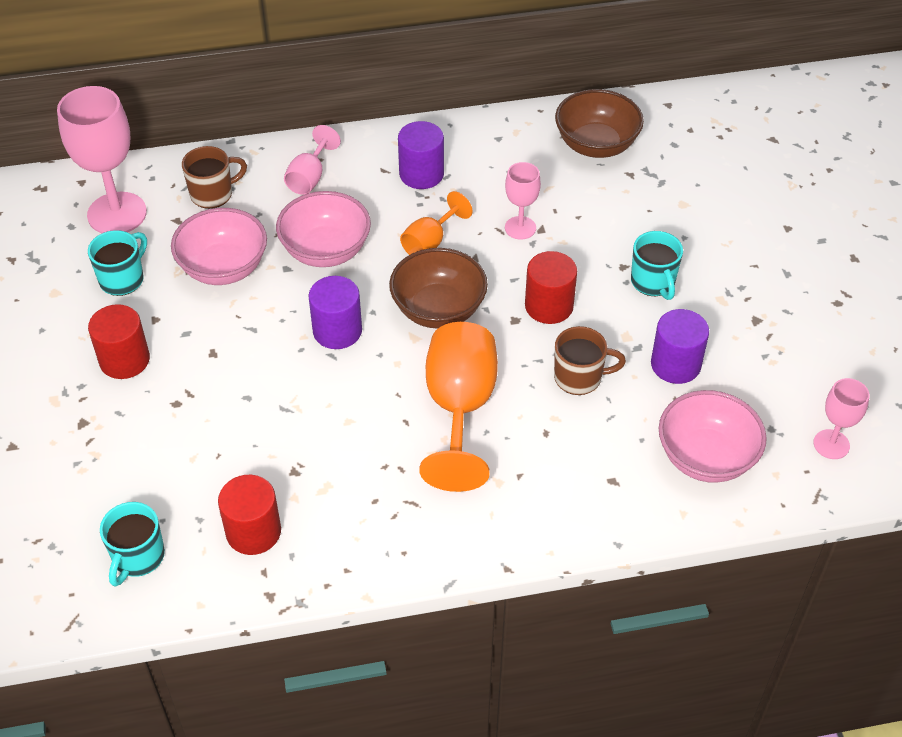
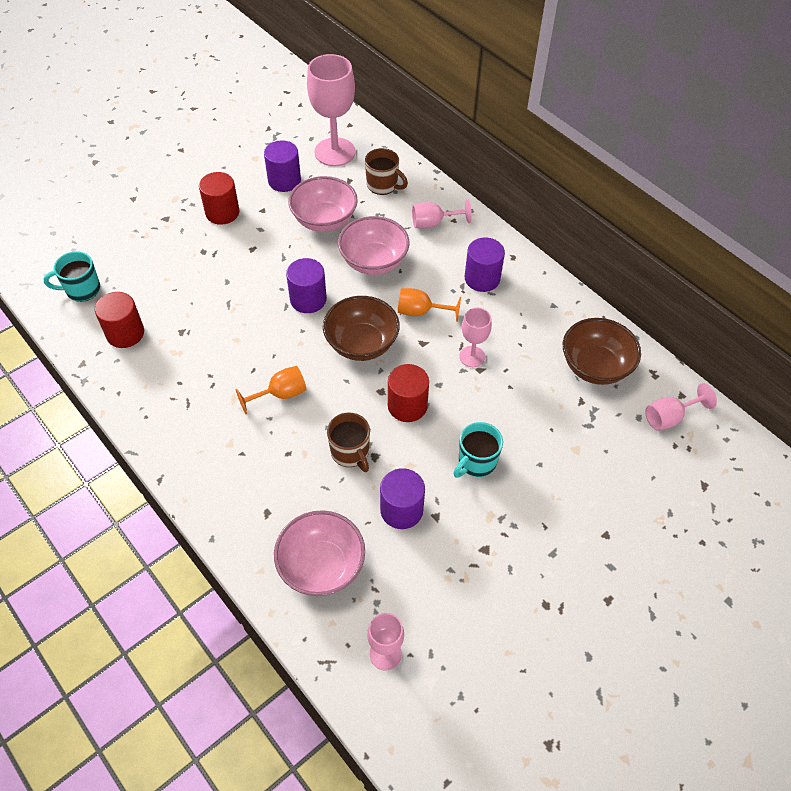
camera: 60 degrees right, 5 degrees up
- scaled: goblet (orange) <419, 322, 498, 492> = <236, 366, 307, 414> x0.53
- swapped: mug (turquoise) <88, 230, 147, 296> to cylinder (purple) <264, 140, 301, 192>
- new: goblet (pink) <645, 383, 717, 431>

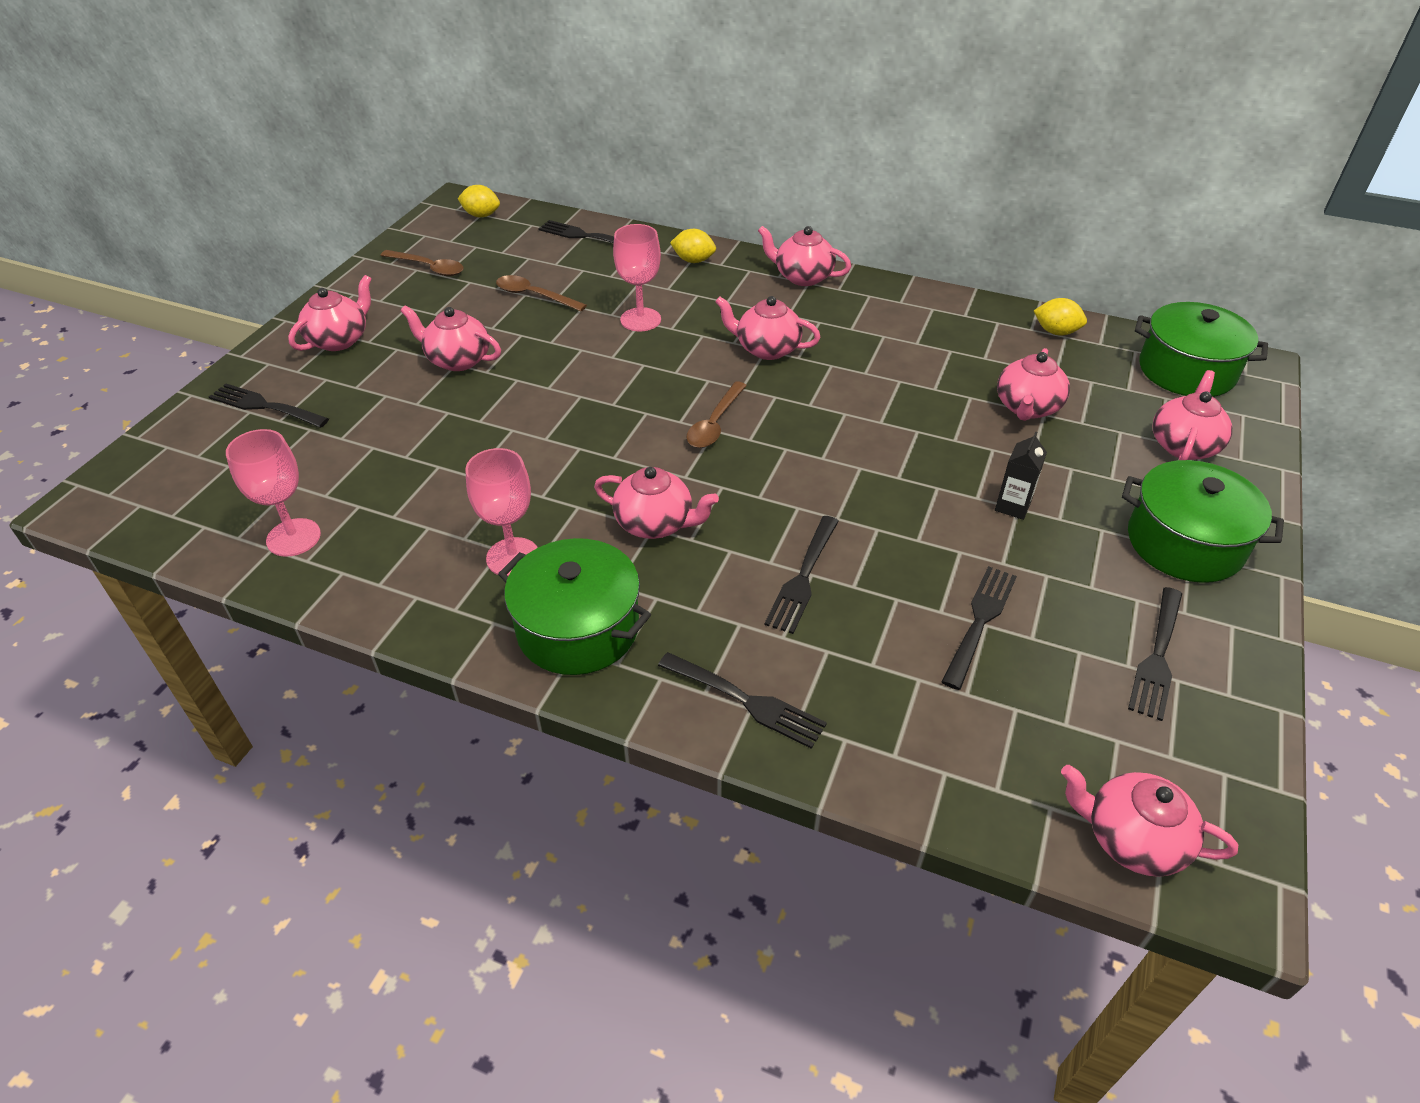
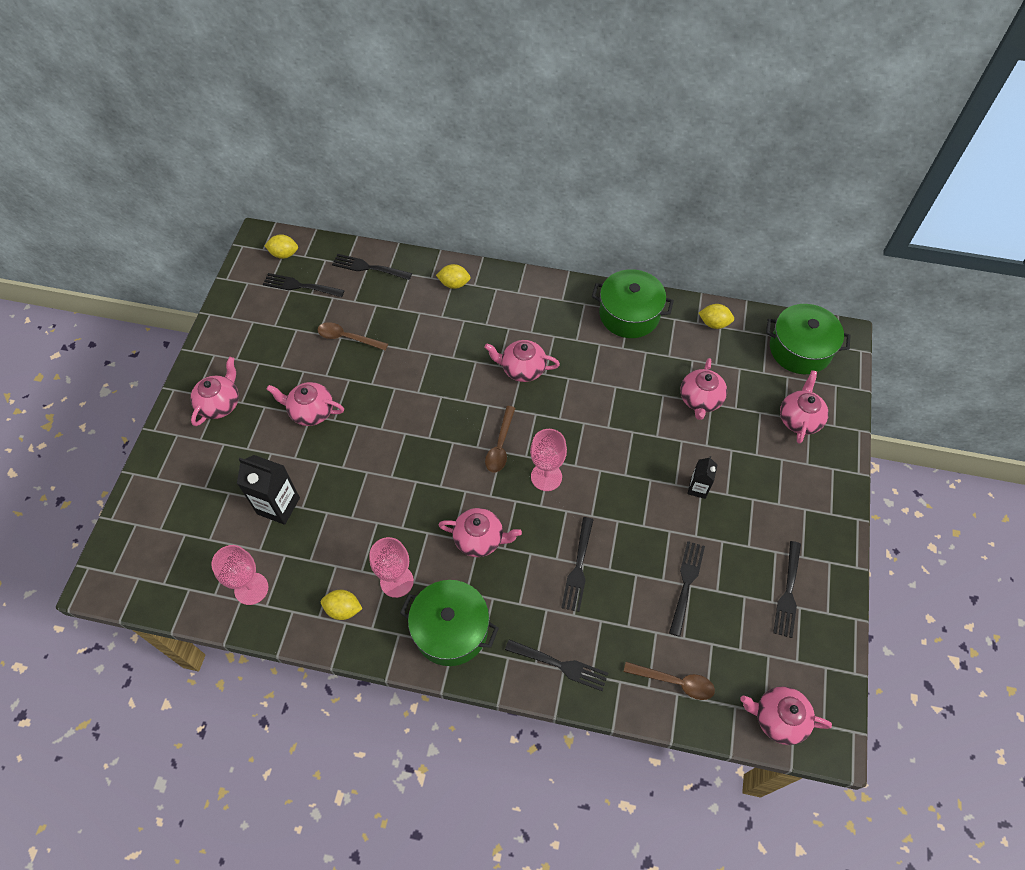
camera: 10 degrees left, 15 degrees up
- new: carton (black) <237, 455, 300, 525>
- shifted: fork (black) <209, 384, 329, 428> to <263, 273, 345, 297>
- new: lemon (yellow) <321, 590, 363, 620>
- shifted: goblet (pink) <613, 224, 661, 331> to <530, 429, 567, 491>
- shifted: pot (green) <1122, 460, 1284, 583> to <592, 269, 674, 338>
- shifted: spoon (brown) <380, 250, 463, 276> to <624, 662, 715, 700>
- gone: teapot (pink) <758, 226, 851, 286>

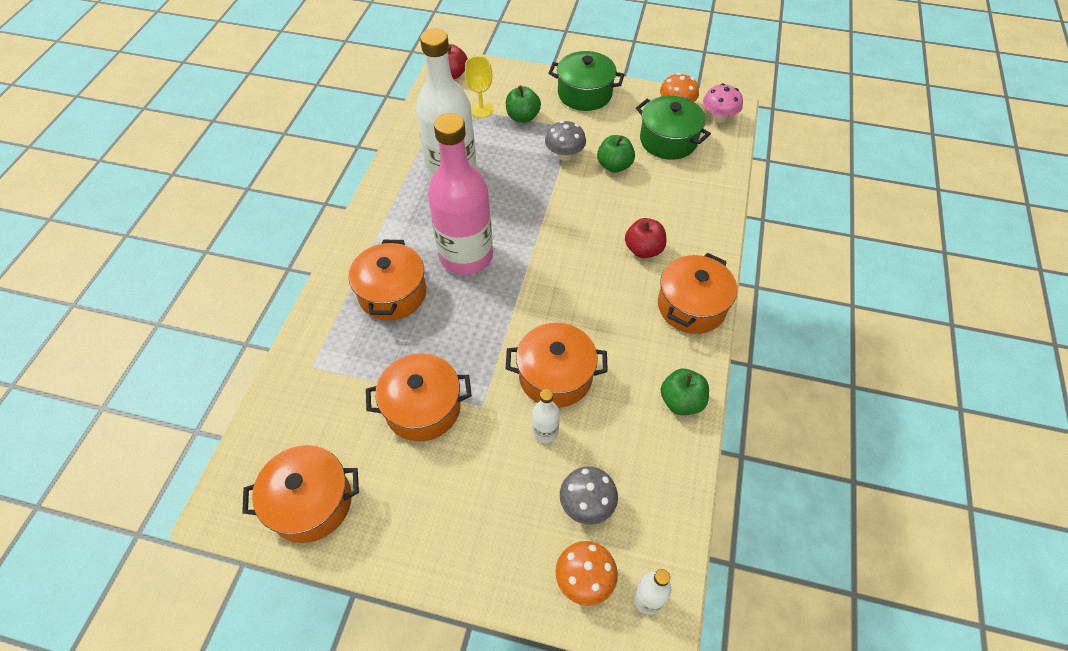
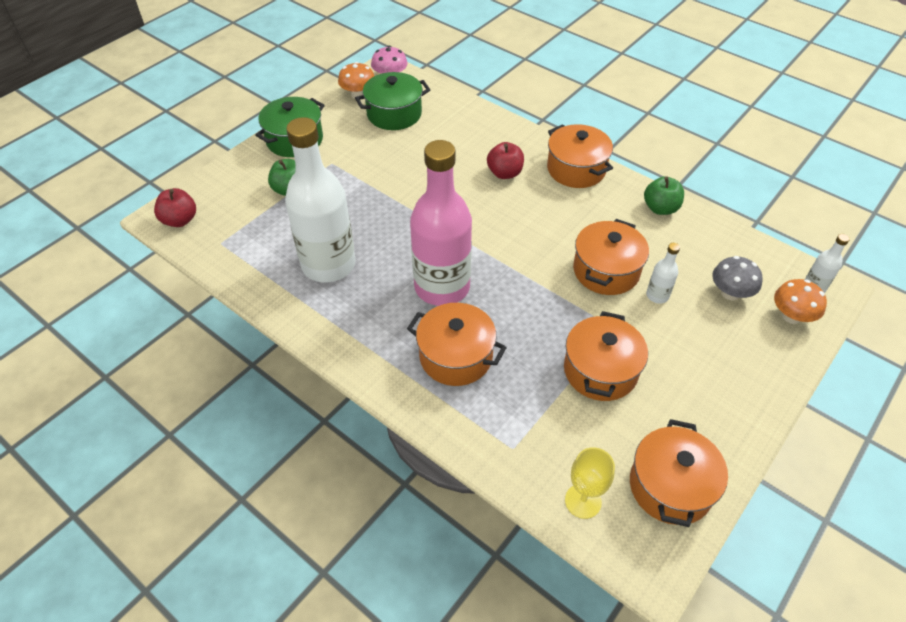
camera: 65 degrees left, 5 degrees down
- shifted: goblet (yellow) <465, 56, 493, 118> to <565, 447, 615, 519>
- gone: mushroom (grey) <545, 121, 586, 161>
- gone: apple (green) <597, 135, 635, 173>

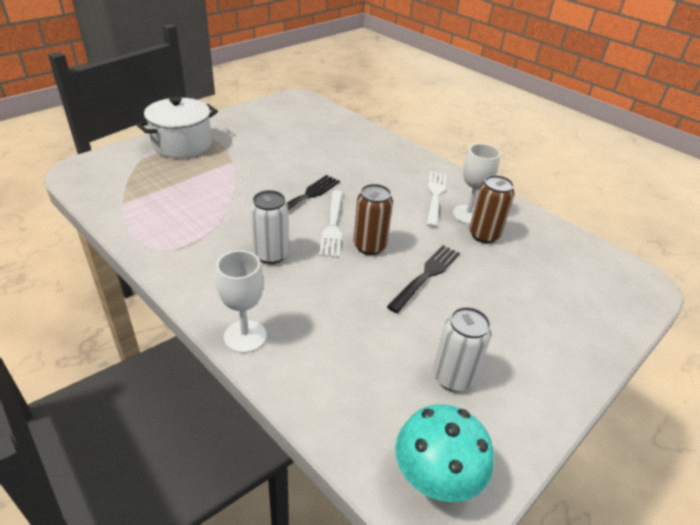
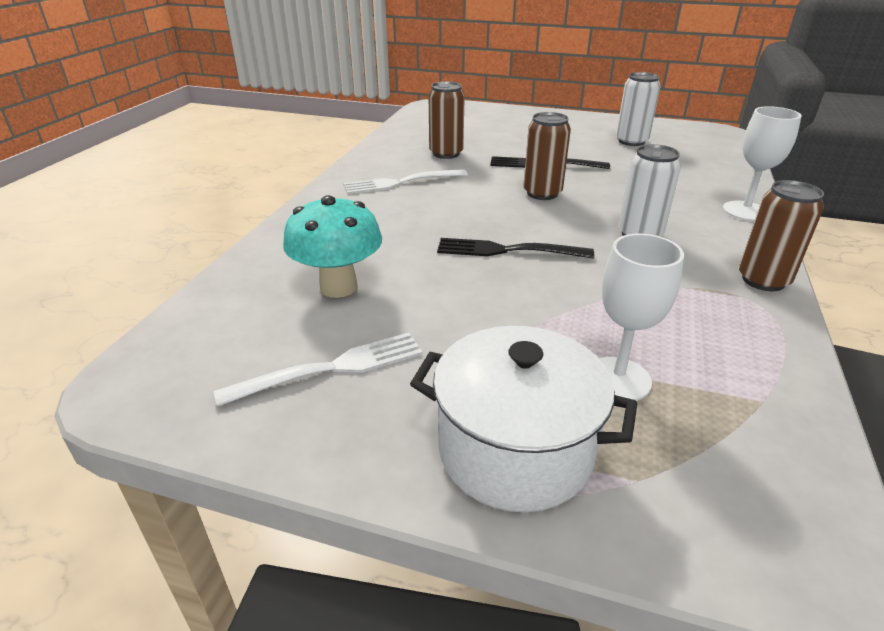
camera: 115 degrees left, 5 degrees down
- shifted: fork (white) <319, 190, 343, 257> to <214, 333, 423, 407>
- shifted: mushroom (turquoise) <395, 404, 494, 502> to <283, 195, 382, 298>
- shifted: goblet (white) <453, 144, 500, 225> to <599, 234, 684, 401>
- new: can (brown) <739, 180, 824, 291>

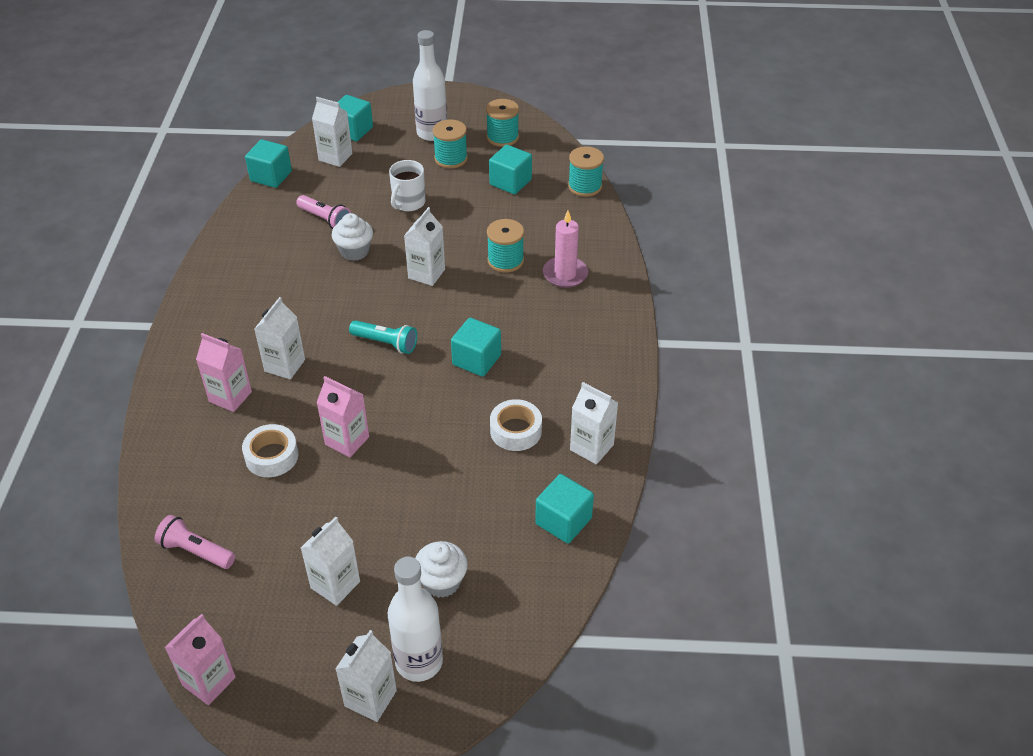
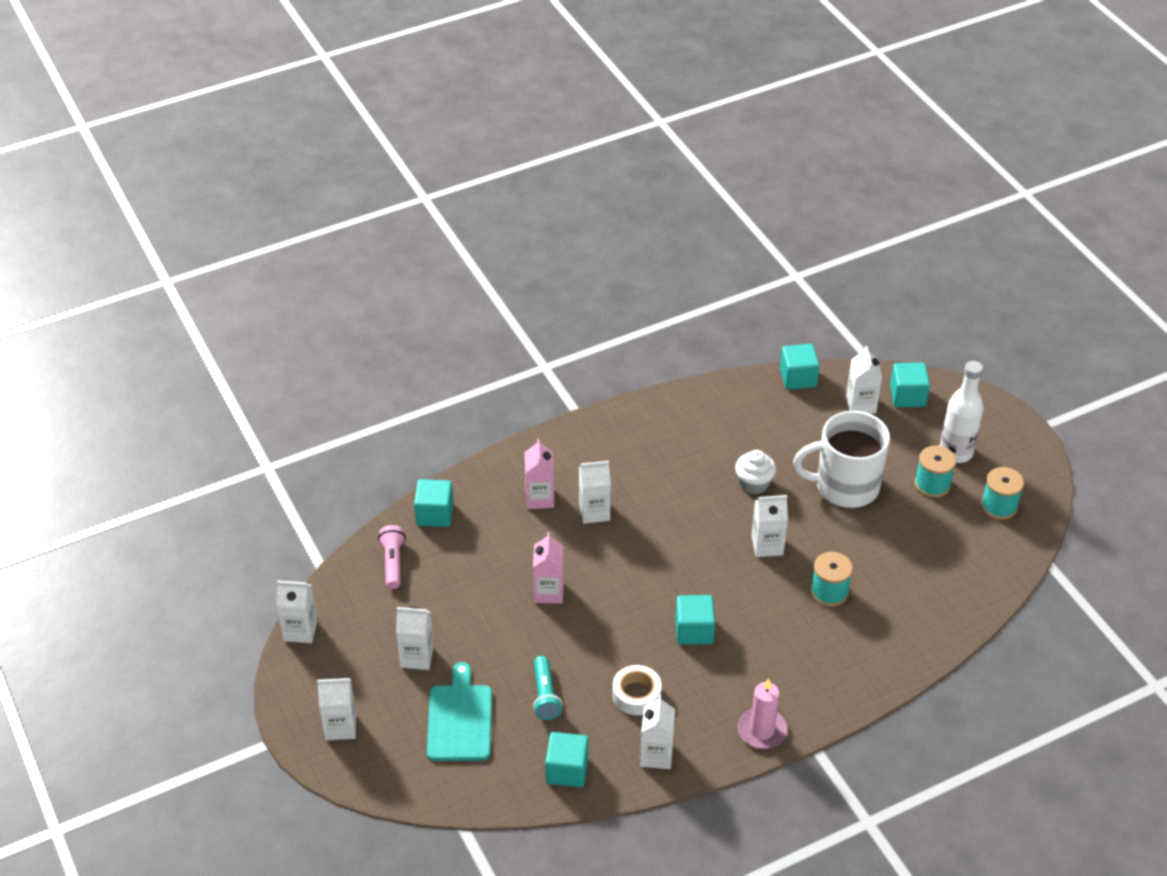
camera: 60 degrees right, 0 degrees up
- repainted: carton (pink) <165, 614, 236, 705> to carton (white) <276, 581, 317, 643>
- shifted: cube (turquoise) <489, 145, 532, 194> to <414, 479, 453, 527>
- swapped: cupcake (white) <415, 541, 468, 598> to cutting board (turquoise) <427, 662, 492, 761>
- shifted: flashlight (turquoise) <349, 320, 417, 354> to <533, 656, 562, 720>
- shifted: candle (pink) <543, 211, 588, 288> to <738, 678, 787, 749>
- scaled: mug (white) <389, 160, 425, 211> = <793, 411, 890, 508> x1.84
- gone: tape (white) <242, 424, 299, 477>
- gone: flashlight (pink) <296, 195, 351, 229>
- gone: bottle (white) <388, 557, 443, 682>
- gone: spool (turquoise) <568, 146, 604, 197>

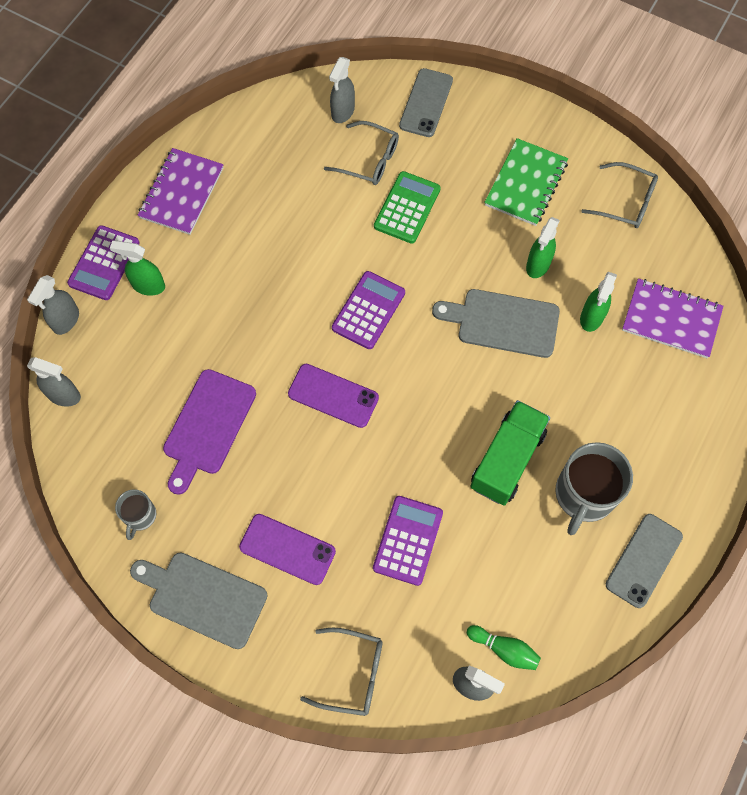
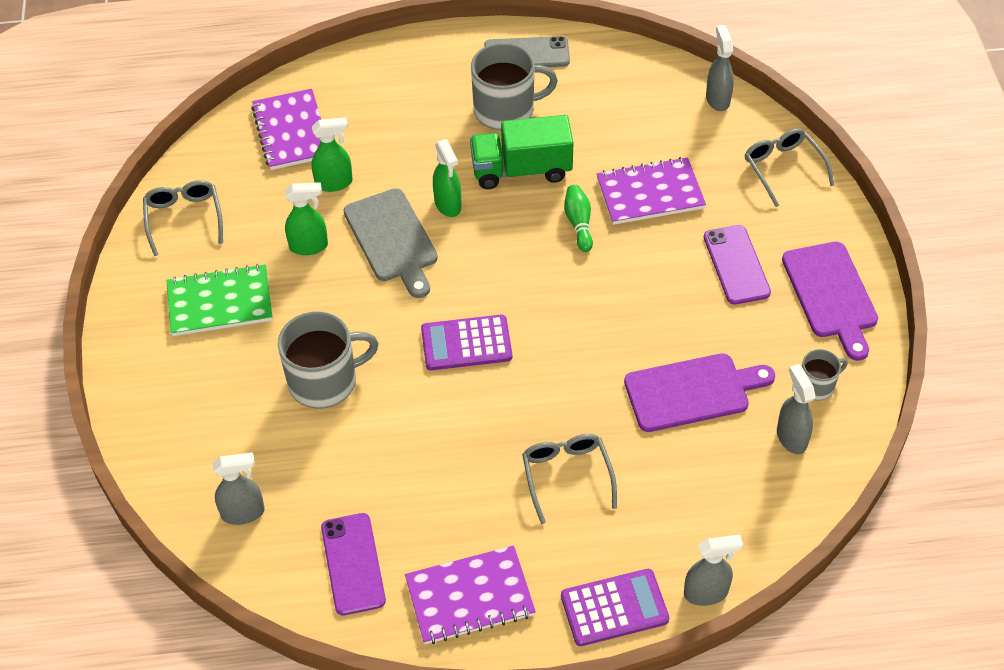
camera: 125 degrees left, 15 degrees down
- swapped: calculator (green) <374, 171, 441, 244> to mug (grey) <278, 311, 379, 409>
- shifted: phone (purple) <288, 364, 379, 428> to <321, 513, 386, 615>
- shifted: spray bottle (green) <110, 240, 165, 296> to <433, 139, 461, 217>
- shifted: glasses (grey) <324, 121, 399, 185> to <522, 434, 617, 524>
- shifted: bowling pin (green) <467, 625, 541, 670> to <564, 185, 593, 252>
- swapped: calculator (purple) <373, 496, 443, 586> to notebook (purple) <597, 157, 706, 225>
- shifted: spray bottle (grey) <27, 357, 81, 407> to <777, 364, 816, 454>
- repainted: cutting board (grey) <130, 553, 267, 649> to cutting board (purple) <782, 242, 878, 361>
- gone: phone (grey) <399, 68, 453, 137>

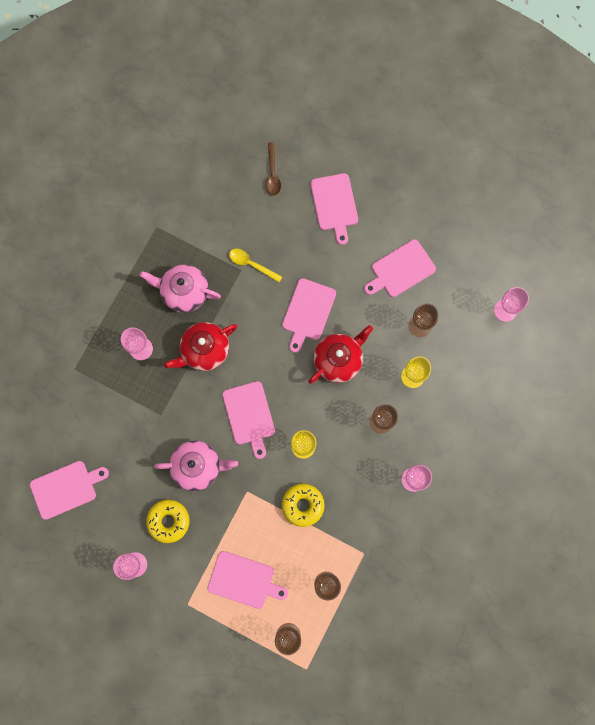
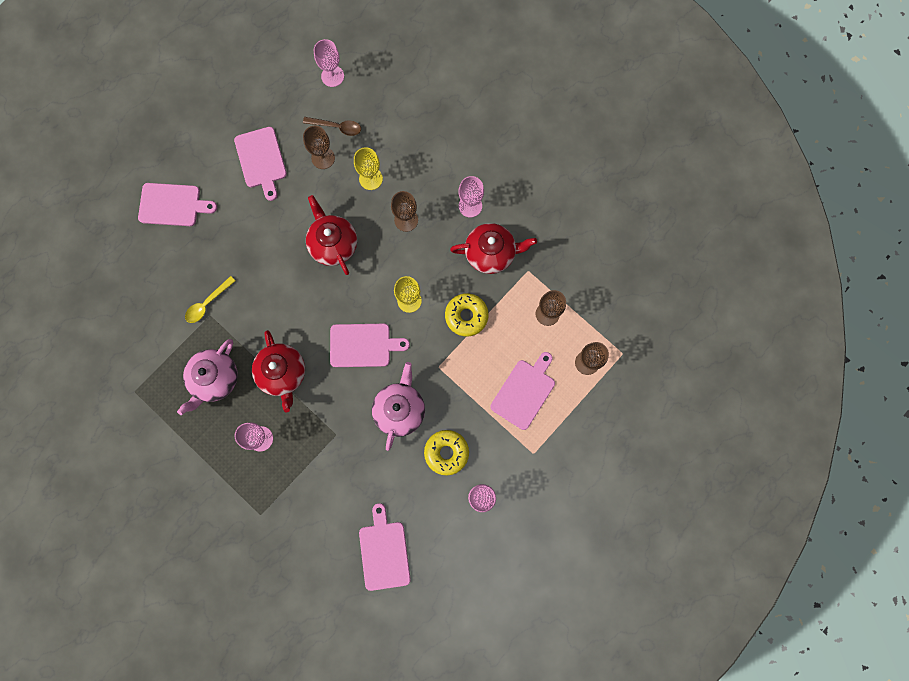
camera: 75 degrees left, 0 degrees up
- shifted: spoon (brown) <266, 142, 281, 196> to <303, 117, 361, 136>
- new: teapot (red) <450, 223, 537, 274>
- gone: cutting board (pink) <282, 278, 336, 353>

